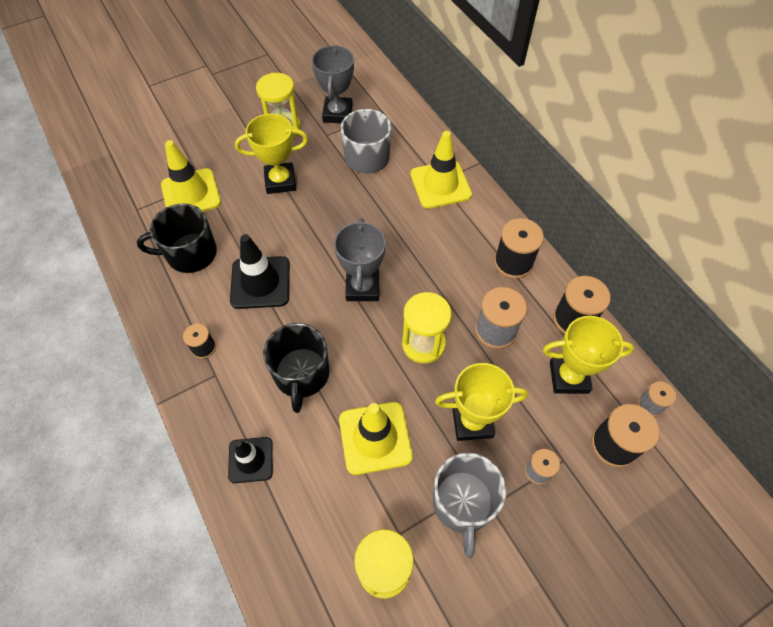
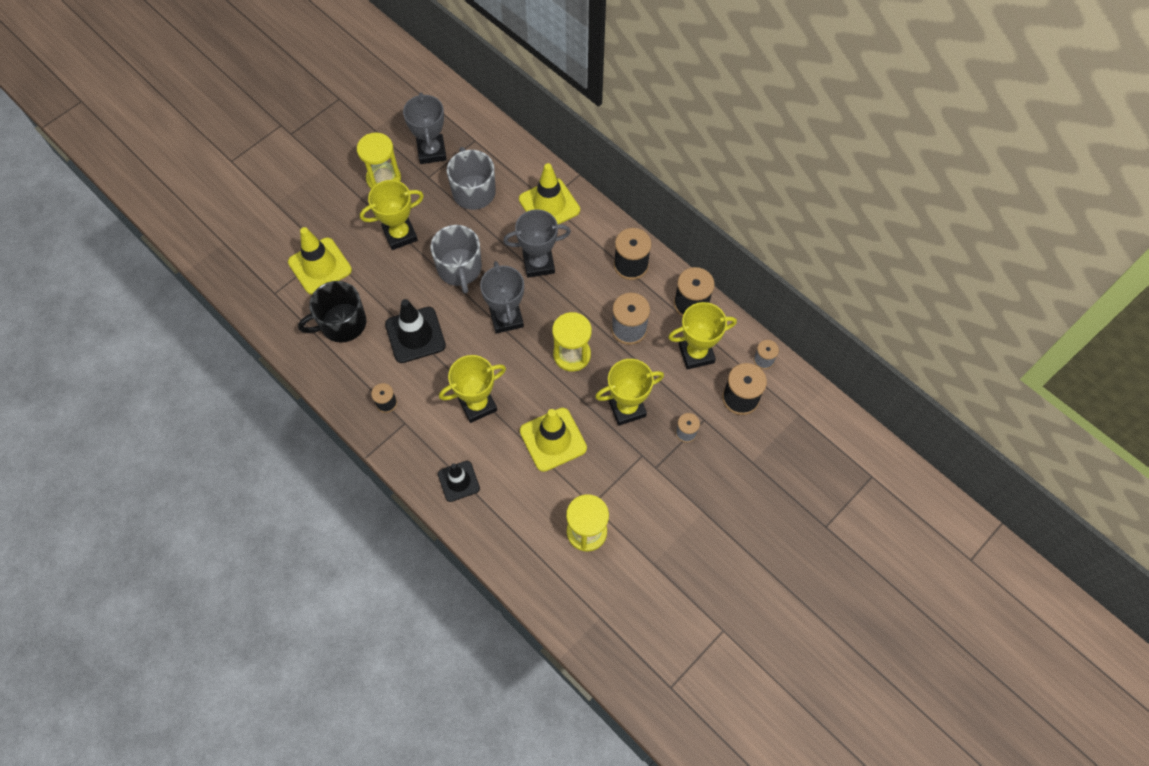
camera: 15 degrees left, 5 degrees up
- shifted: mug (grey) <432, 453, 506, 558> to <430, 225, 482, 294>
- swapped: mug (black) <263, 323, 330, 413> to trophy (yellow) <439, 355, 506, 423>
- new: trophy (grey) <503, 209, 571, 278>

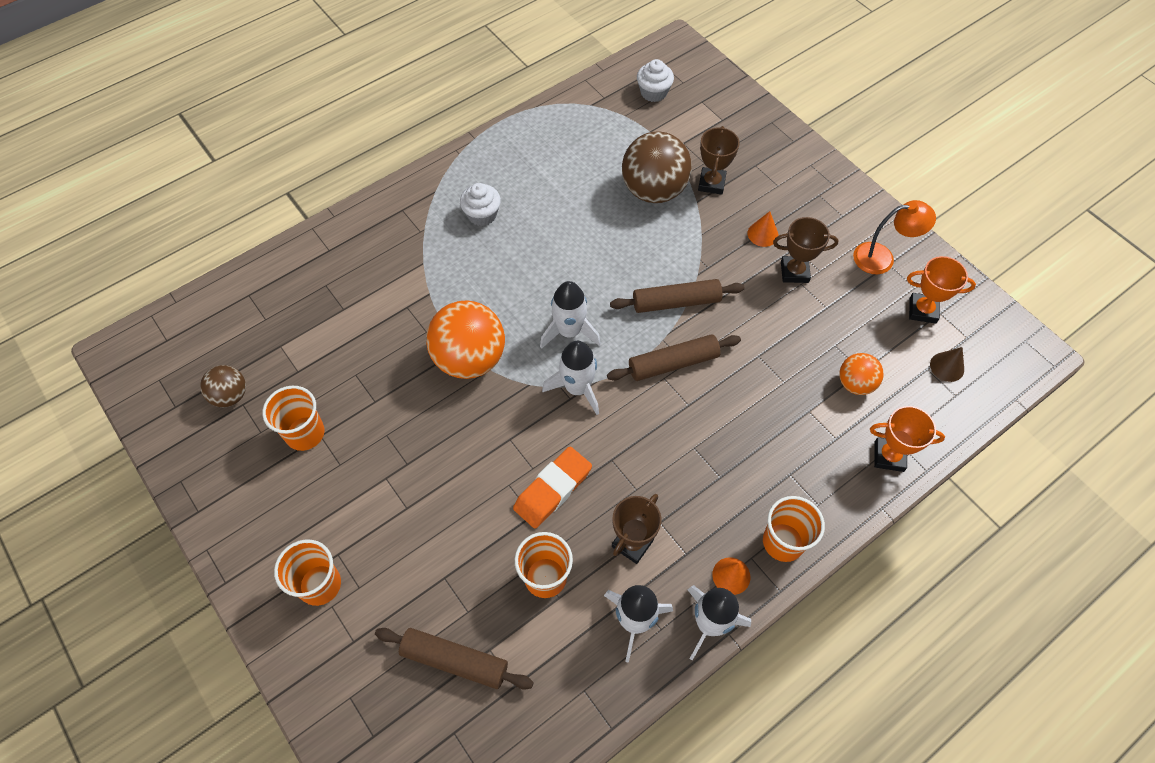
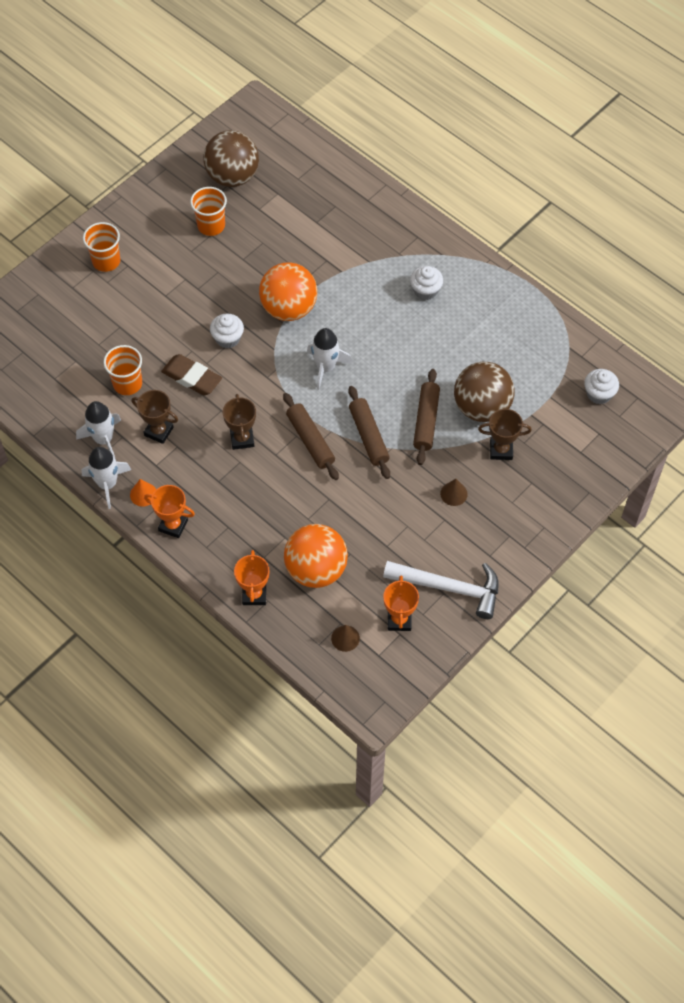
camera: 80 degrees right, 0 degrees up
- swapped: cup (orange) <763, 496, 825, 562> to trophy (orange) <144, 485, 195, 538>
- repainted: eraser (orange) <513, 447, 592, 528> to eraser (brown) <161, 354, 222, 395>
- scaled: ball (brown) <200, 365, 246, 407> = <203, 130, 259, 187> x1.86
- new: cupcake (white) <210, 313, 244, 349>
- shifted: trophy (brown) <773, 217, 839, 283> to <223, 394, 256, 450>
- scaled: ball (orange) <839, 353, 884, 395> = <284, 524, 348, 588> x1.86
- swapped: lamp (orange) <853, 200, 936, 274> to hammer (white) <383, 561, 499, 619>
- shifted: rolling pin (brown) <375, 628, 534, 690> to <413, 369, 440, 465>
- repainted: cone (orange) <748, 211, 778, 247> to cone (brown) <440, 479, 468, 506>
- gone: rocket (white) <542, 341, 599, 415>

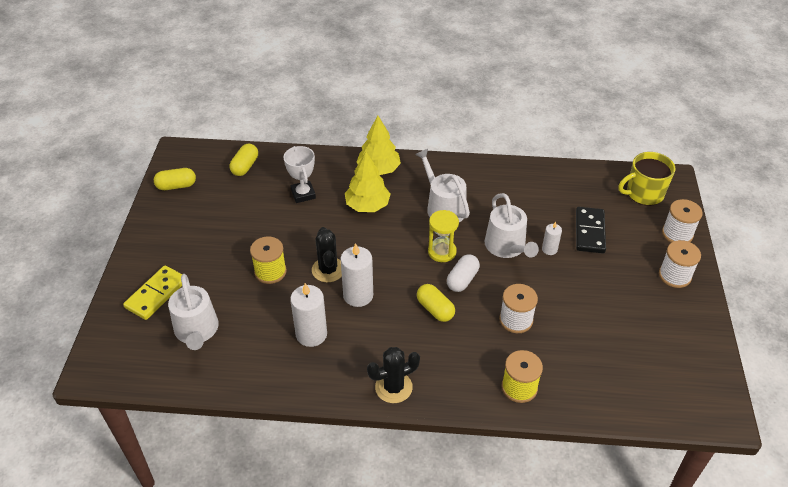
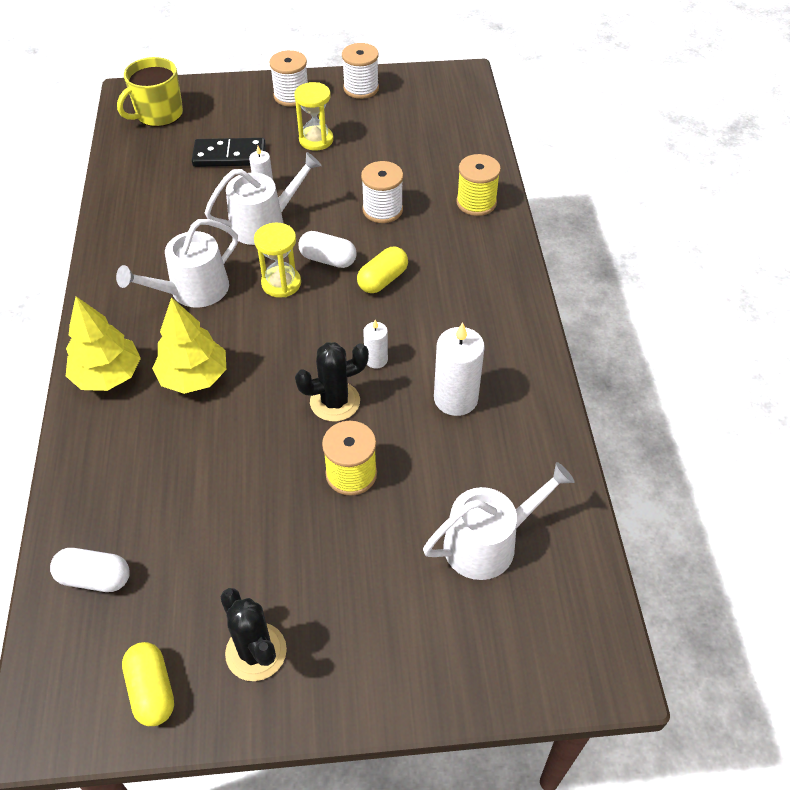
camera: 100 degrees left, 5 degrees up
- repainted: capsule (yellow) <230, 144, 258, 176> to capsule (white) <50, 548, 130, 592>
- rotated: mug (yellow) <618, 152, 675, 206> = <117, 57, 183, 127> 75 degrees clockwise
- shifted: cactus (black) <367, 347, 420, 403> to <220, 588, 287, 681>
- new: hourglass (yellow) <294, 82, 333, 151>
- shifted: spool (white) <662, 199, 703, 243> to <342, 43, 379, 99>
- scaled: candle (white) <340, 243, 373, 307> = <363, 320, 388, 369> x0.55
- gone: domino (yellow) <123, 265, 182, 320>
- gone: trophy (white) <283, 146, 316, 203>

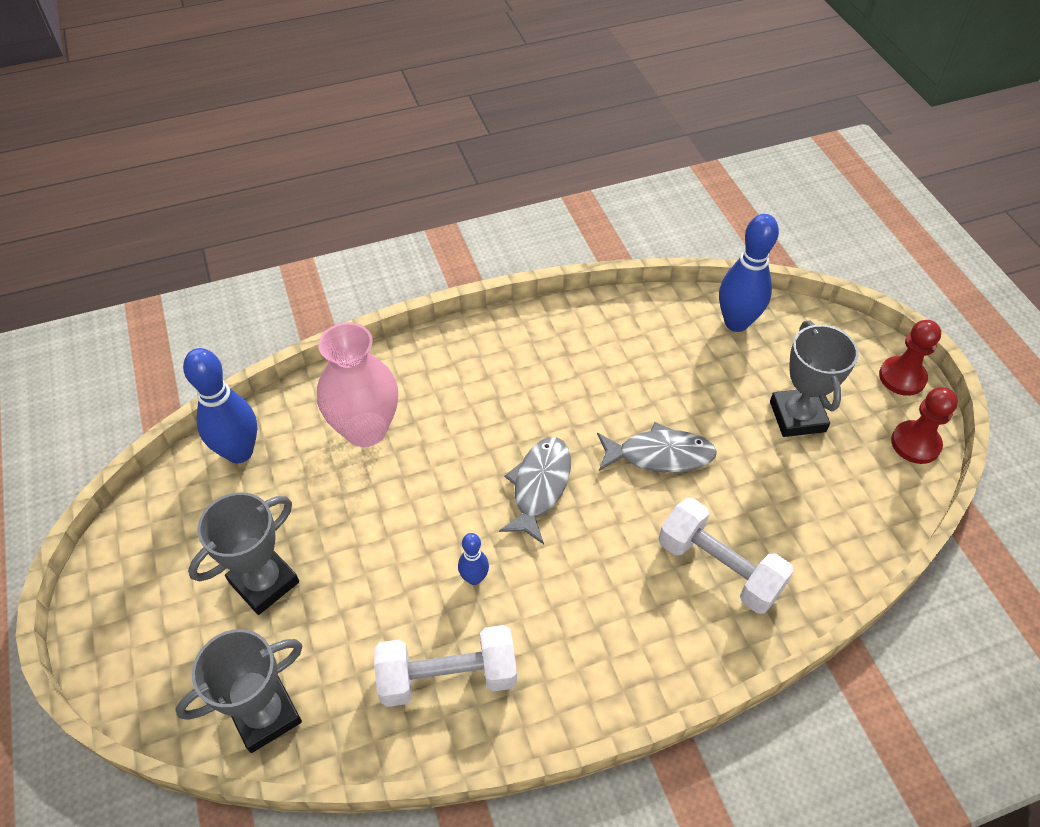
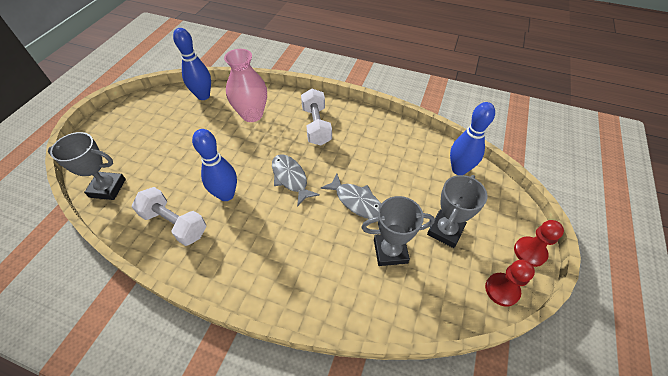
camera: 40 degrees right, 0 degrees up
- scaled: bowling pin (blue) <458, 533, 489, 585> = <192, 129, 237, 201> x1.97
- rotated: fish (grey) <499, 437, 571, 544> = <272, 154, 320, 207> 90 degrees counterclockwise
- shifted: dumbbell (white) <659, 498, 794, 614> to <301, 89, 332, 146>
- shifted: trophy (grey) <188, 492, 299, 615> to <361, 196, 435, 266>

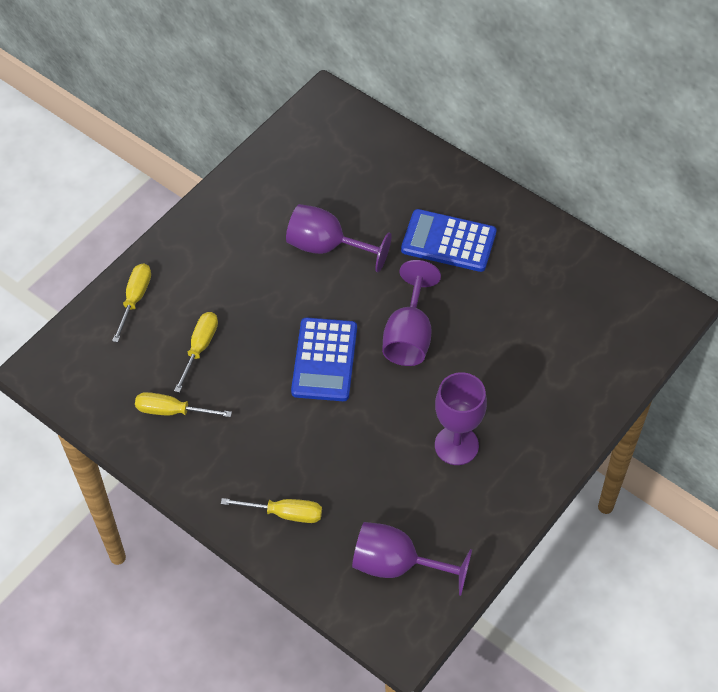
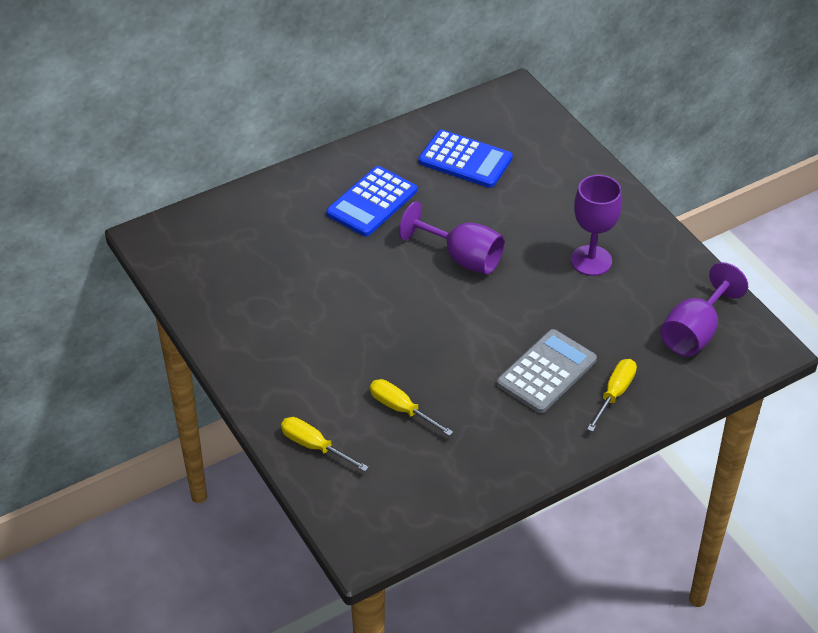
camera: 70 degrees left, 10 degrees down
- shifted: calculator (blue) <291, 318, 357, 401> to <418, 130, 513, 188>
- new: calculator (grey) <497, 329, 597, 413>
- gone: screwdriver (yellow) <135, 392, 232, 417>
- gone: goblet (purple) <286, 204, 392, 272>

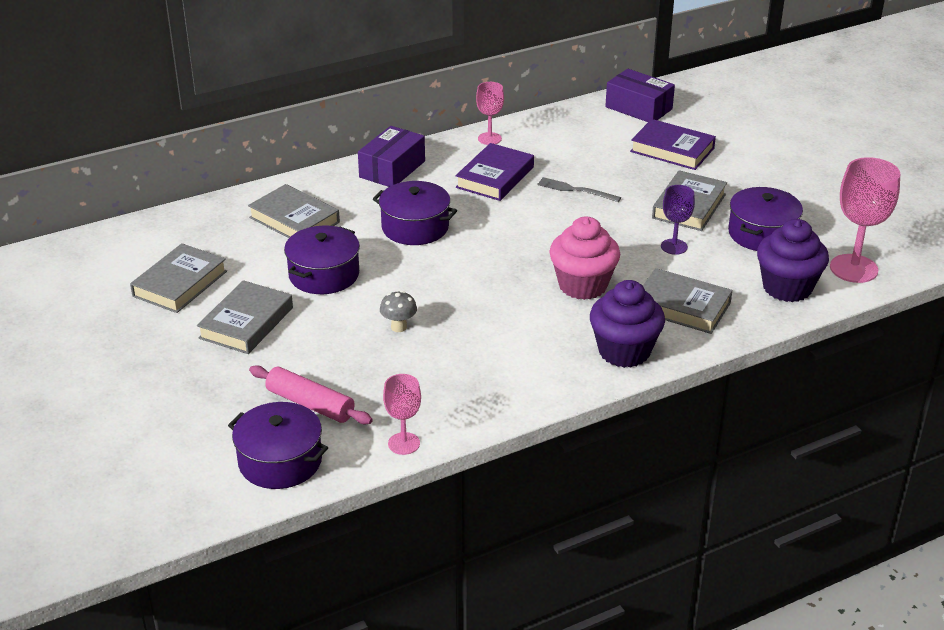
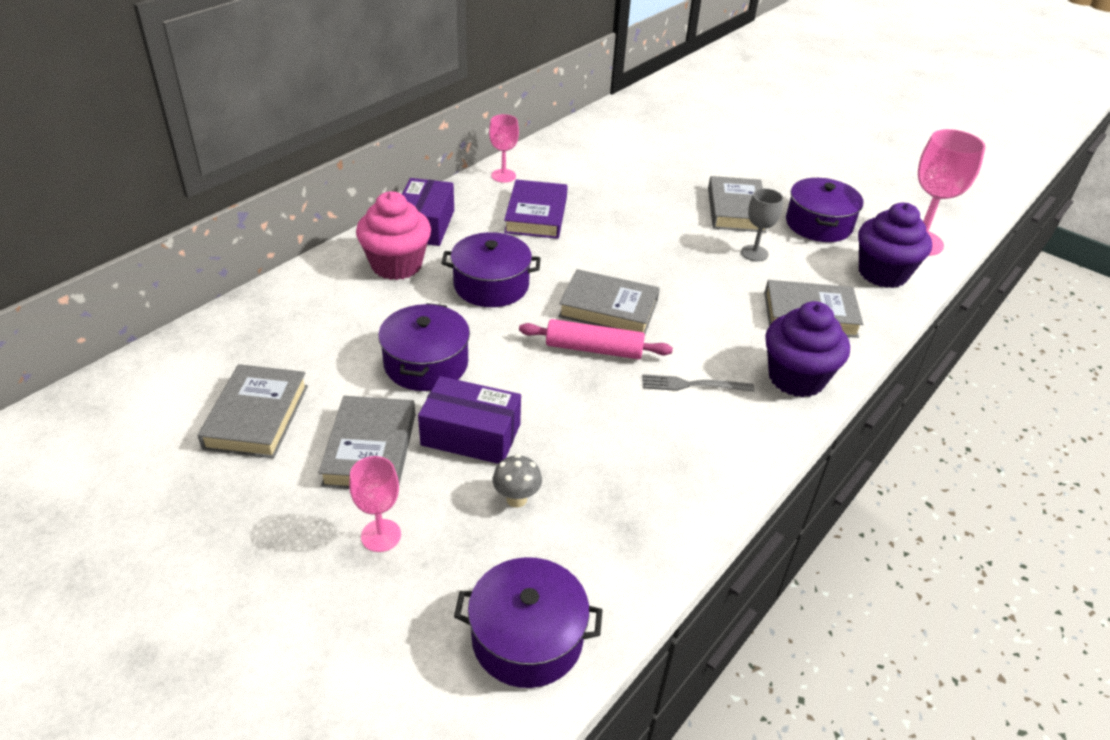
camera: 25 degrees left, 5 degrees up
- shifted: goblet (pink) <383, 374, 421, 455> to <349, 456, 401, 552>
- shifted: cupcake (pink) <549, 216, 620, 300> to <356, 191, 431, 280>
- shifted: box (purple) <605, 69, 675, 122> to <418, 376, 521, 464>
- shifted: mushroom (grey) <380, 291, 417, 332> to <493, 454, 542, 508>
- shifted: rolling pin (pink) <249, 365, 373, 424> to <519, 319, 673, 359>
- shifted: book (grey) <248, 184, 340, 238> to <558, 269, 660, 334>
- shifted: fork (grey) <537, 177, 621, 202> to <642, 374, 754, 392>
- repainted: goblet (purple) <661, 185, 695, 255> to goblet (grey) <741, 188, 783, 261>
- gone: book (purple) <630, 119, 716, 170>

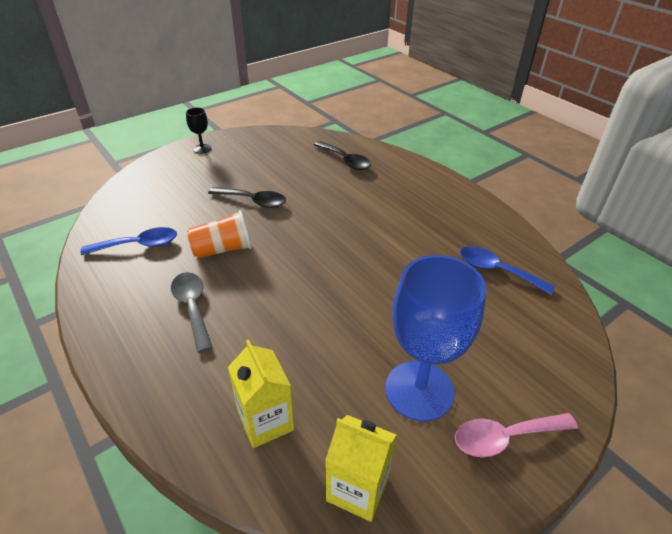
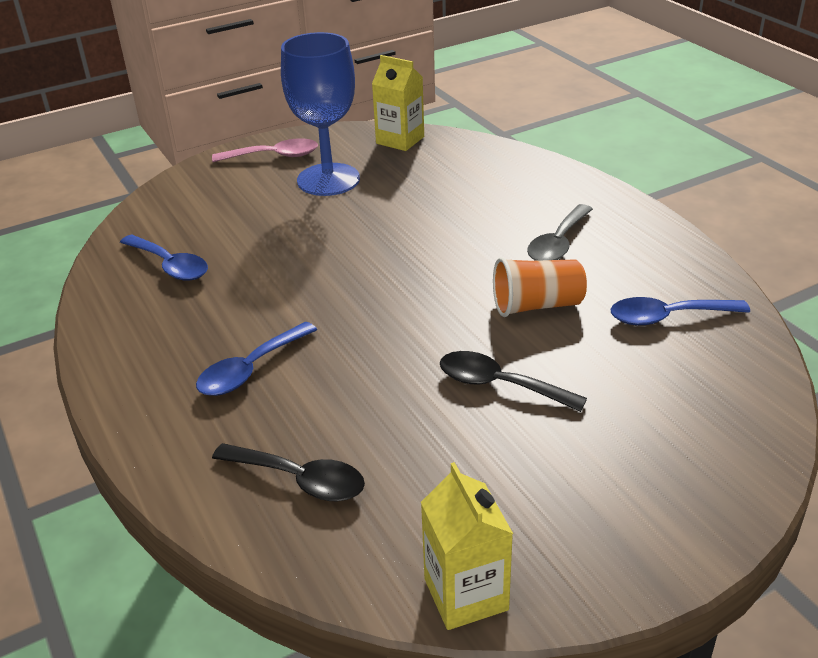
camera: 170 degrees left, 5 degrees down
- new: spoon (blue) <196, 321, 317, 396>
- rotated: spoon (black) <314, 141, 371, 170> = <212, 443, 365, 501> 150 degrees clockwise
- shifted: carton (yellow) <228, 339, 294, 448> to <421, 462, 513, 630>
- rotated: spoon (grey) <171, 272, 213, 353> = <527, 204, 593, 261> 45 degrees clockwise
- gone: goblet (black) <186, 107, 212, 154>

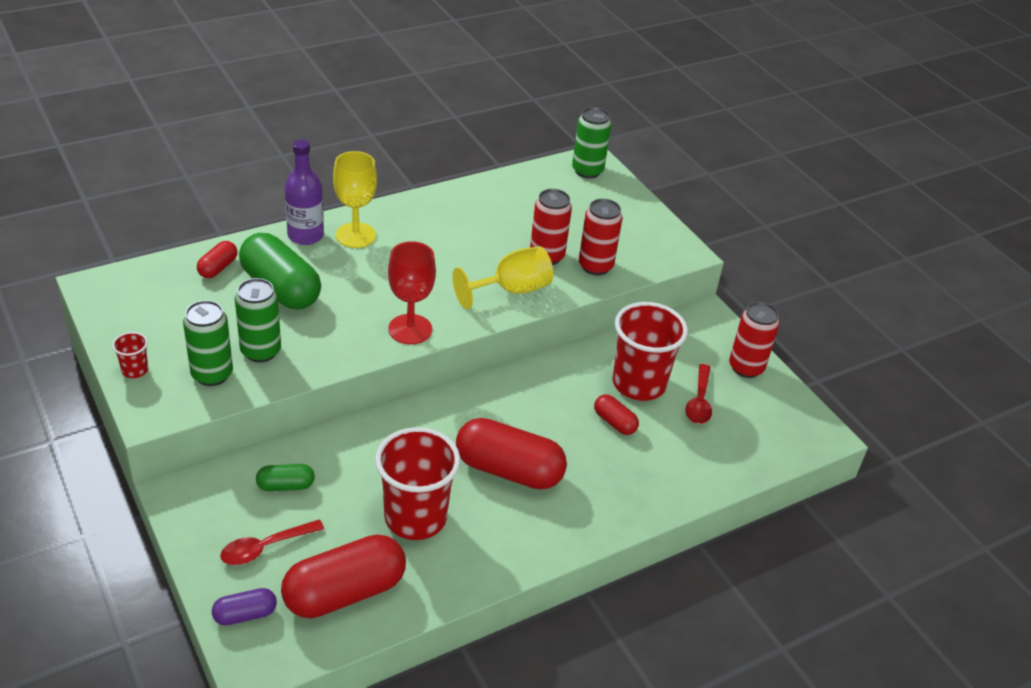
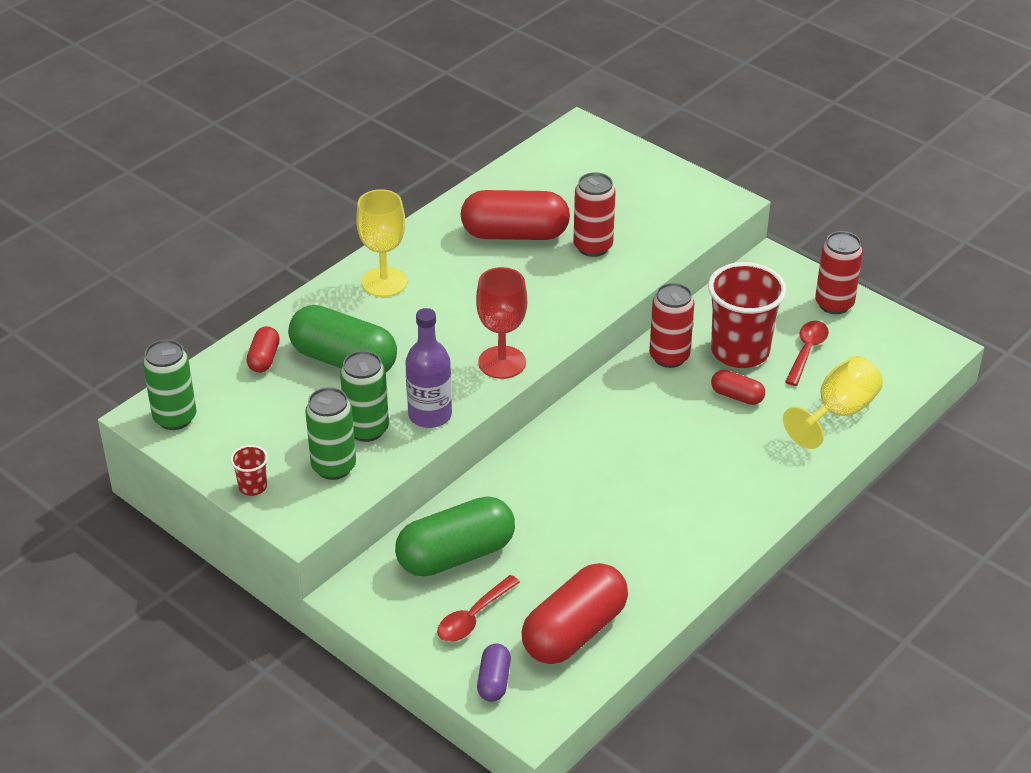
camera: 15 degrees left, 0 degrees up
- shifted: can (green) <572, 107, 612, 179> to <143, 339, 196, 430>
- scaled: capsule (green) <256, 464, 315, 491> = <395, 496, 515, 576> x2.05
- shifted: bottle (purple) <285, 139, 324, 245> to <405, 308, 452, 428>
- shifted: capsule (red) <456, 418, 567, 490> to <461, 190, 570, 240>
- rotated: capsule (purple) <212, 588, 277, 626> = <477, 643, 511, 702> 45 degrees counterclockwise
- shifted: can (red) <579, 199, 622, 275> to <649, 283, 694, 368>
- shifted: goblet (yellow) <452, 246, 553, 309> to <783, 356, 883, 449>
- rotated: spoon (red) <686, 364, 712, 424> = <785, 321, 829, 386> 150 degrees counterclockwise
- gone: cup (red) <375, 427, 460, 540>

